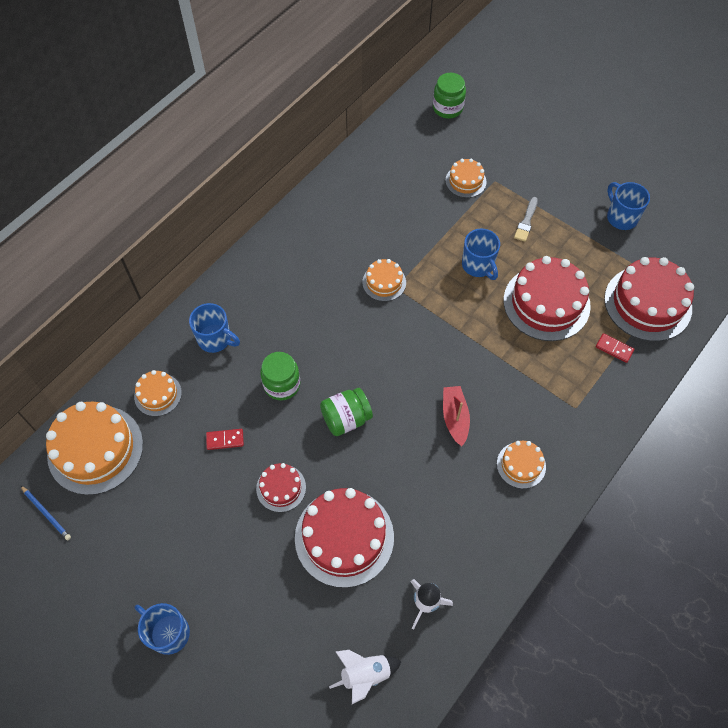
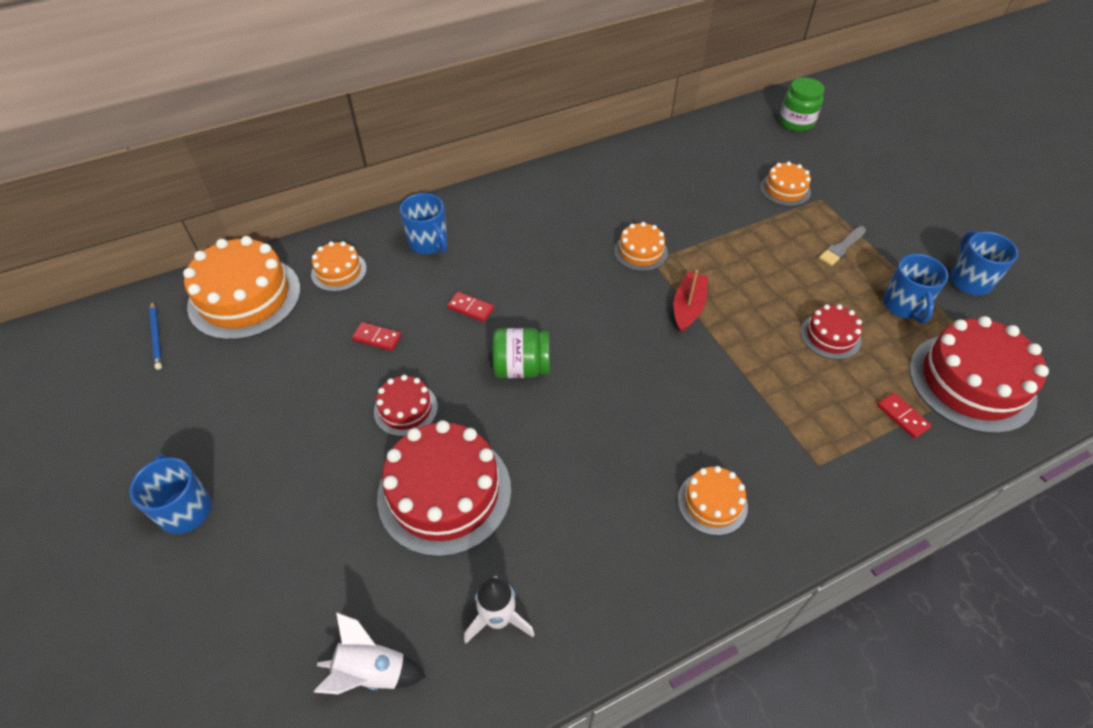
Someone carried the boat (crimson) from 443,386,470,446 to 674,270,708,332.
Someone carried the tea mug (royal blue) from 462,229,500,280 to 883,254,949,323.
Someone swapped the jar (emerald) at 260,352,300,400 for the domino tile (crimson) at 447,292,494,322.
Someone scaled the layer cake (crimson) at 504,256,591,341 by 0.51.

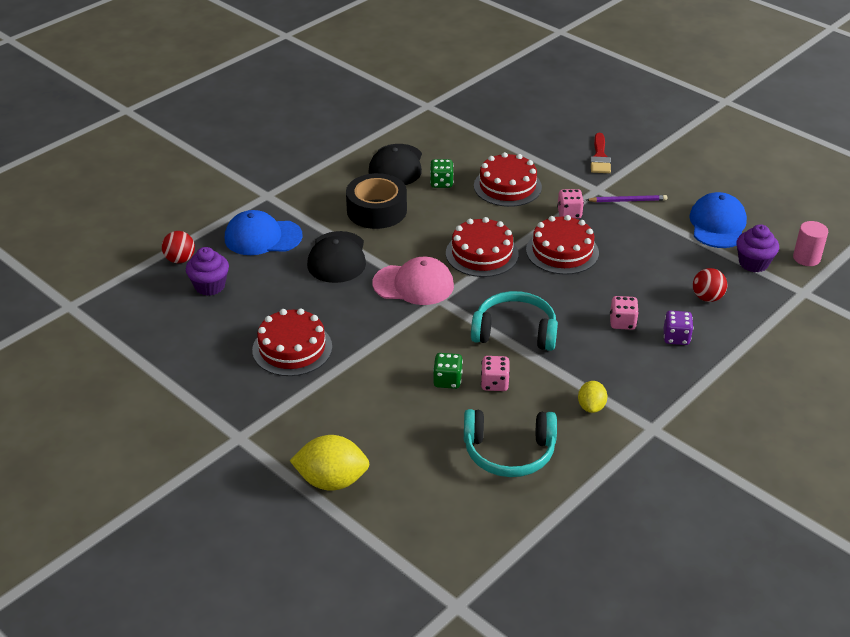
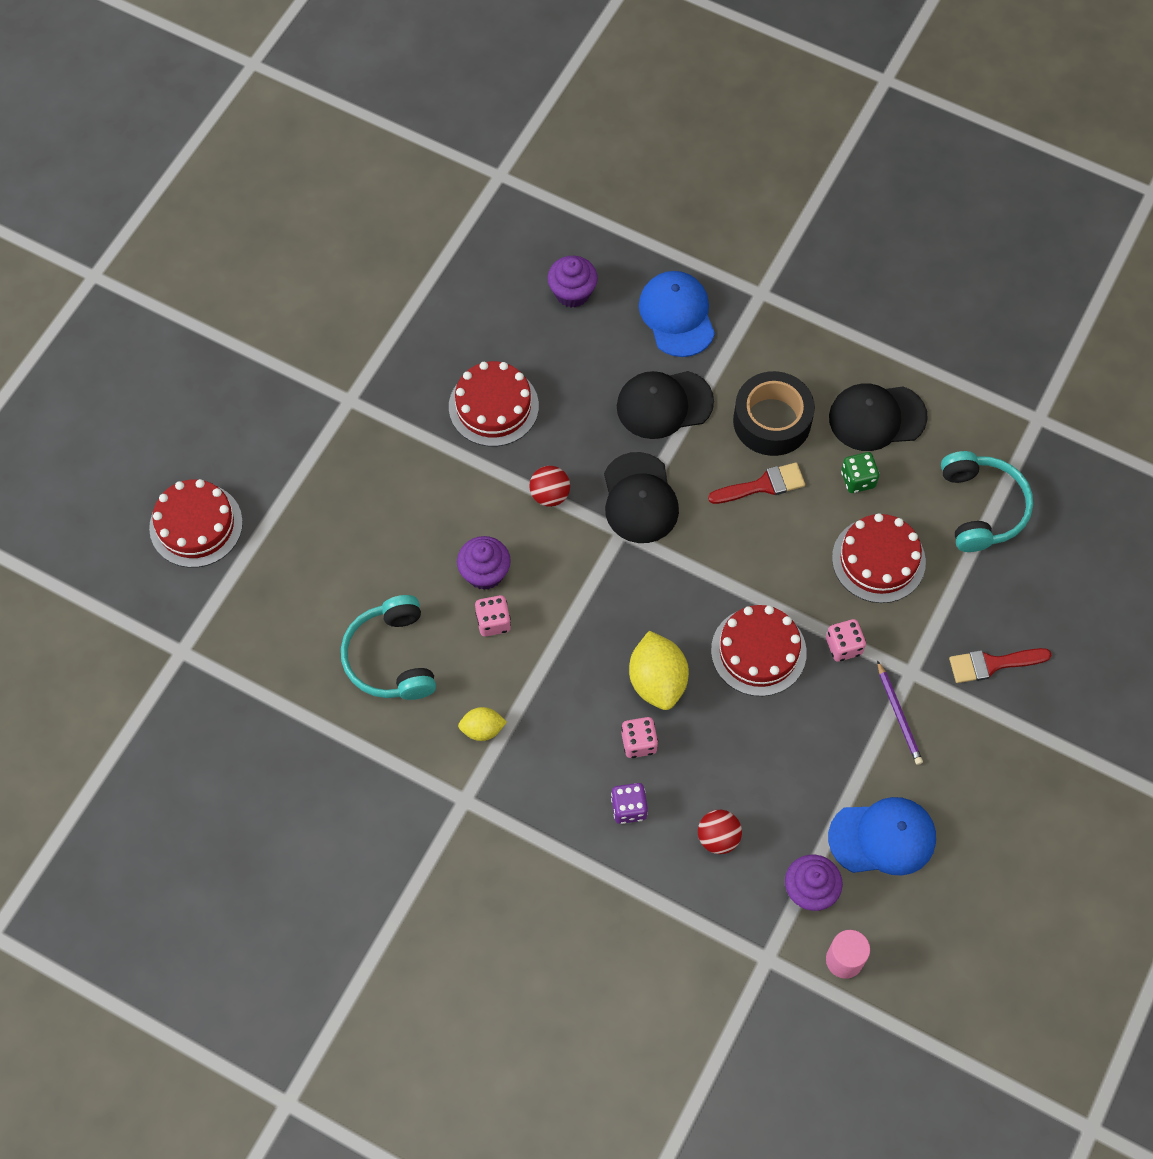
Someone put down the paint brush (crimson) at 708,462,805,504.
Someone carried the play ball (crimson) from 162,231,195,263 to 529,466,570,507.
Someone carried the toy lemon (bright yellow) from 290,435,370,491 to 629,631,689,710.
Someone carried the layer cake (crimson) from 446,217,518,277 to 149,479,243,568.
Someone carried the over-ear headphones (teal) from 471,291,558,351 to 941,451,1033,552.
Someone swapped the game die (emerald) at 433,353,463,389 for the cupcake (violet) at 457,536,511,590.
Someone repainted the baseball cap (pink) at 373,257,454,305, which became the baseball cap (jet-black) at 604,452,679,543.

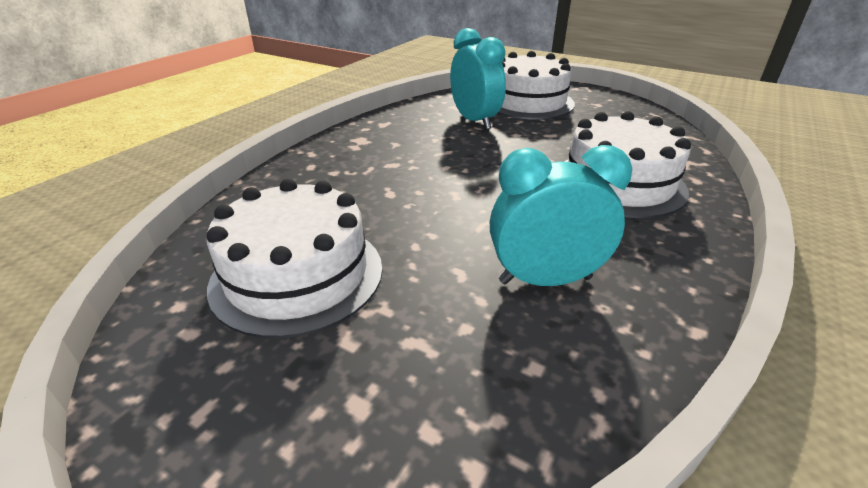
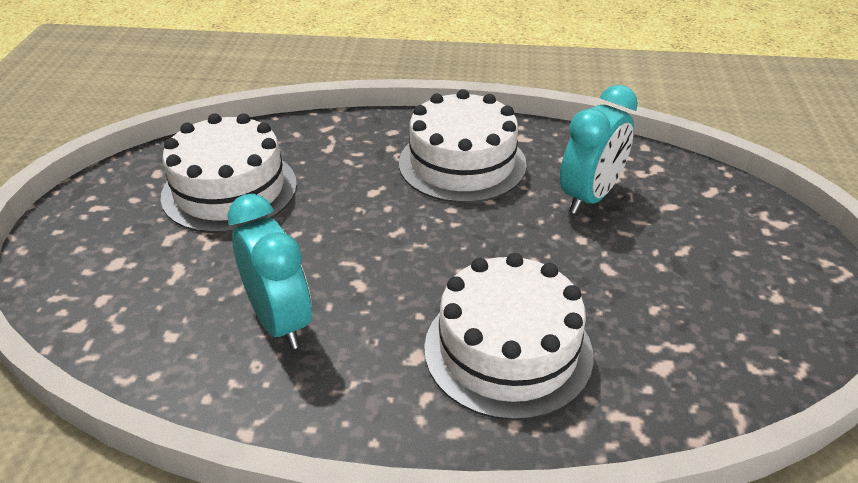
Someone carried the layer cake (pure white) from 497,51,575,120 to 399,89,527,203.

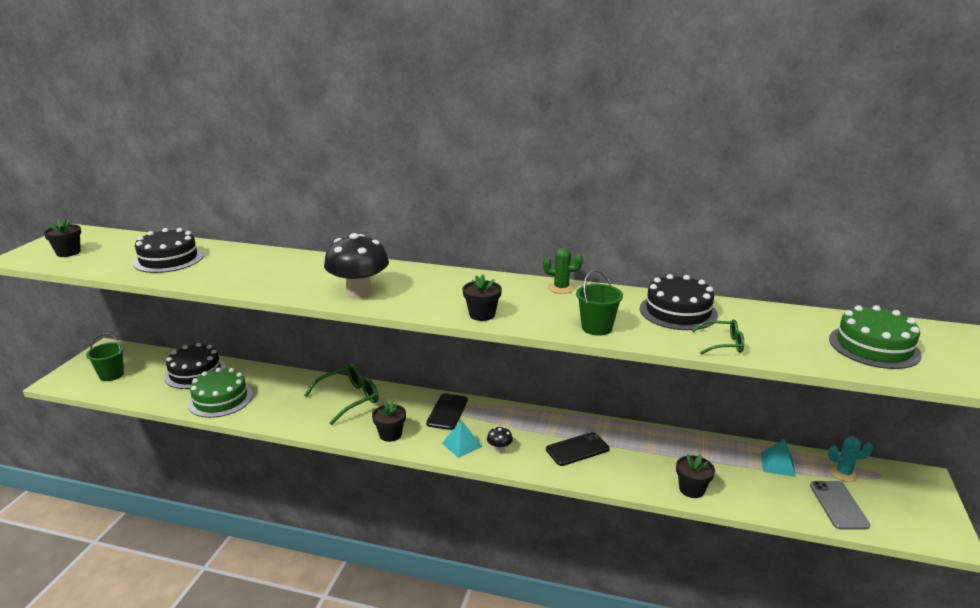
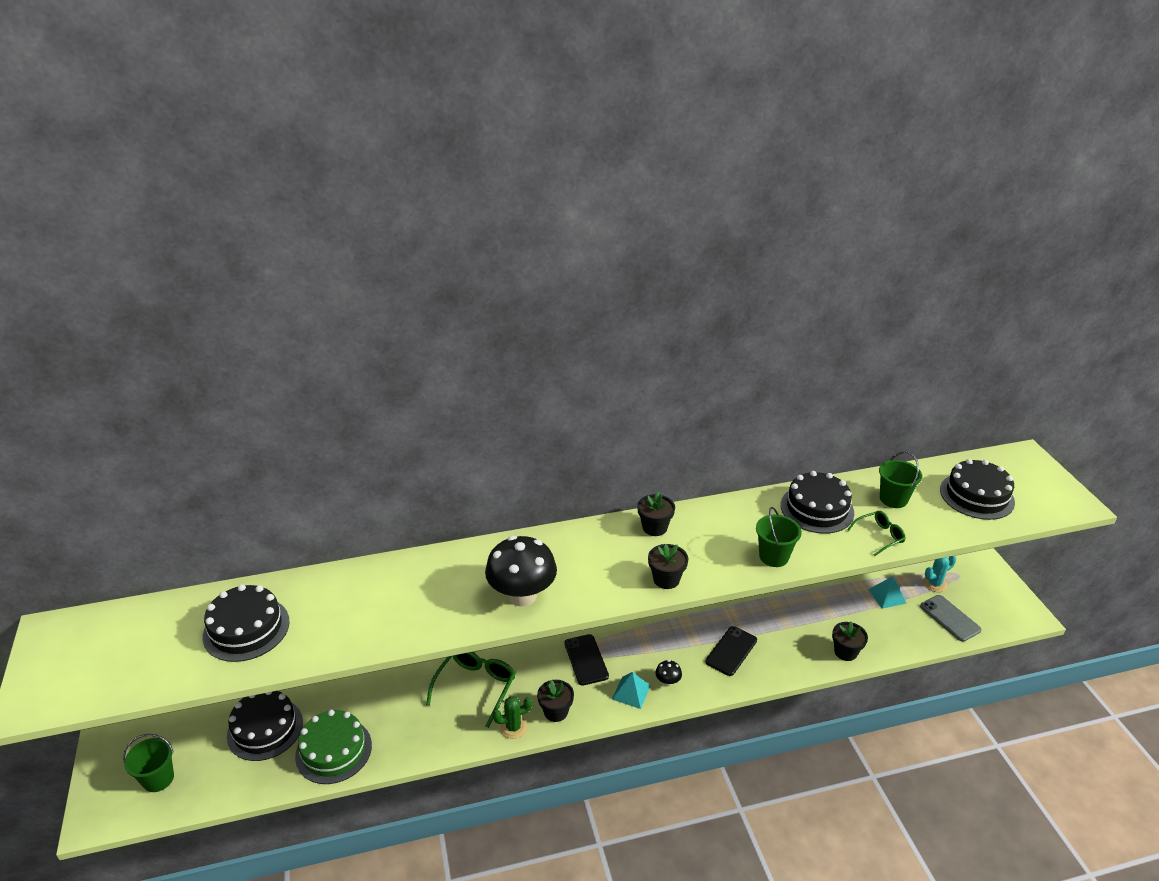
Someone put down the pail (emerald) at 879,451,922,508.
Someone carried the potted plant (jet-black) from 44,219,81,257 to 637,492,675,536.
Someone carried the prickly plant (emerald) from 543,248,583,294 to 493,696,532,739.
Someone repainted the layer cake (emerald) at 829,305,922,369, which became the layer cake (jet-black) at 940,459,1015,520.

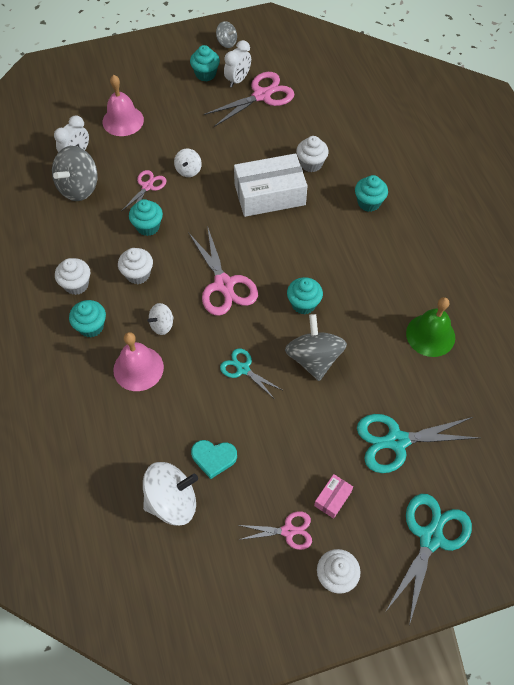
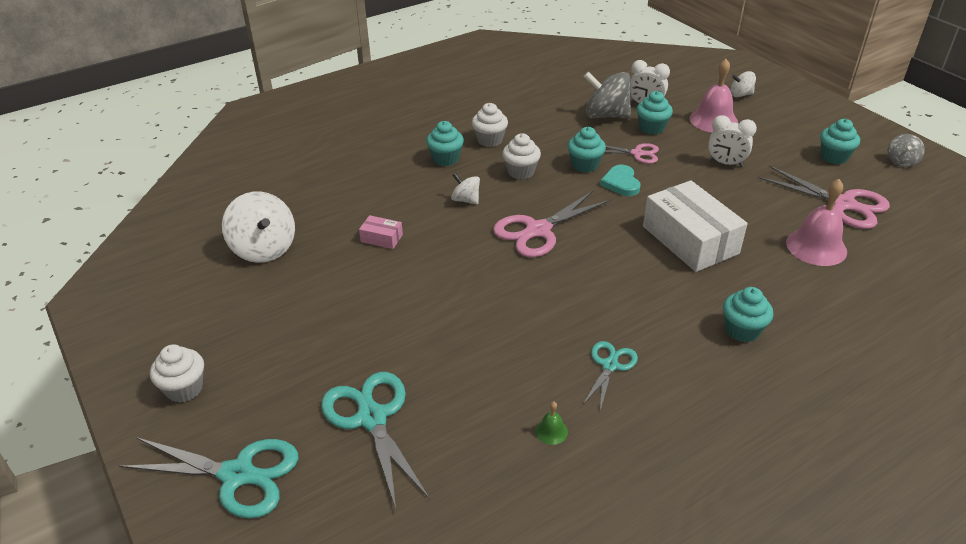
Someone took away the scissors (pink) at 239,511,312,550.
Someone took away the toy top (gray) at 285,314,347,381.
Someone took away the cupcake (pure white) at 296,136,329,172.
Someone carried the school bell (pink) from 113,332,164,391 to 786,179,847,266.
Someone carried the toy top (pure white) from 174,148,202,177 to 730,71,756,97.
Someone carried the heart (teal) from 191,440,237,479 to 600,165,641,196.
Someone carried the scissors (teal) from 220,348,282,398 to 582,341,638,411.
Someone carried the alarm clock (pure white) from 224,40,251,88 to 708,115,757,167.
Someone carried the cupcake (teal) from 287,277,323,314 to 636,91,673,135.
Someone carried the box (pink) from 314,474,353,519 to 359,215,403,249.
Someone scaled the school bell (emerald) at 406,297,455,357 by 0.44.

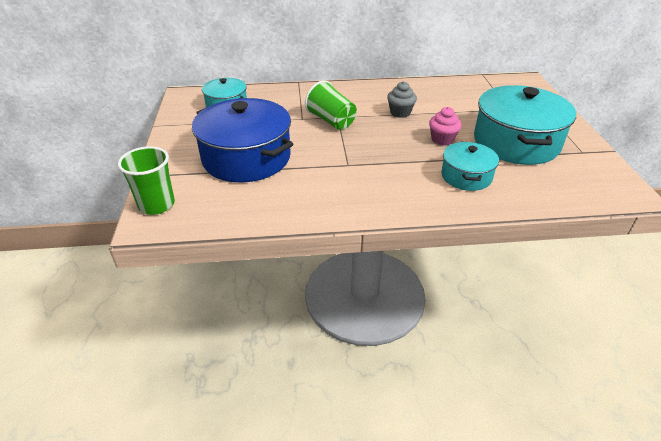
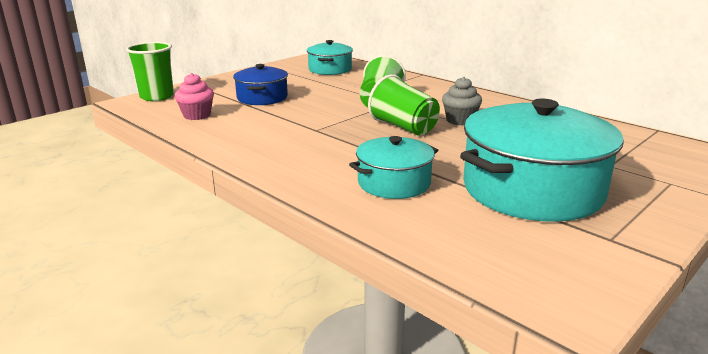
Someone put down the cup (emerald) at 368,75,440,136.
Someone carried the cupcake (pink) from 429,107,462,146 to 175,73,214,120.
Someone scaled the pot (royal blue) at 192,98,293,182 by 0.54.

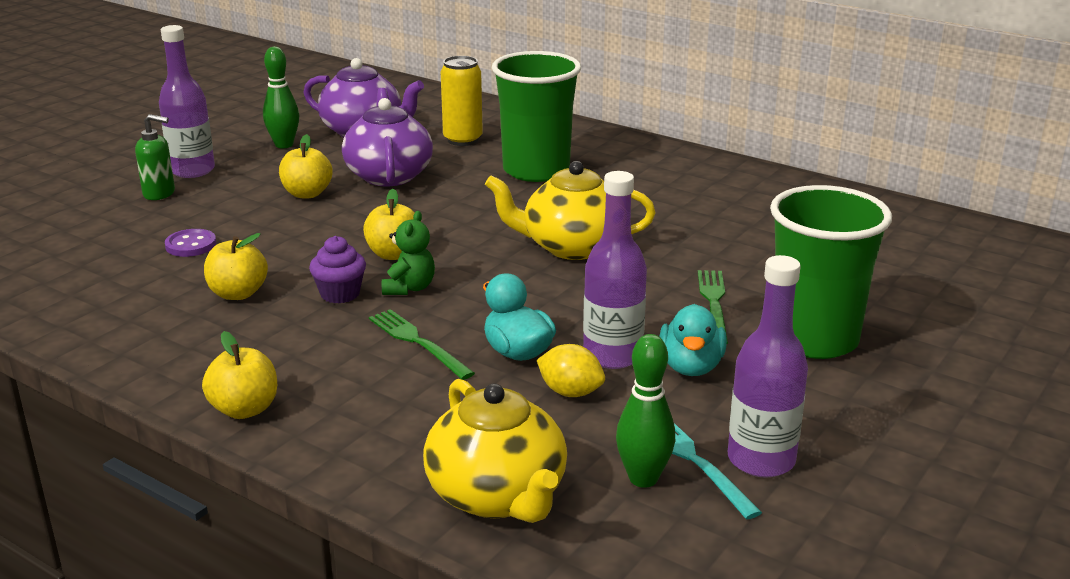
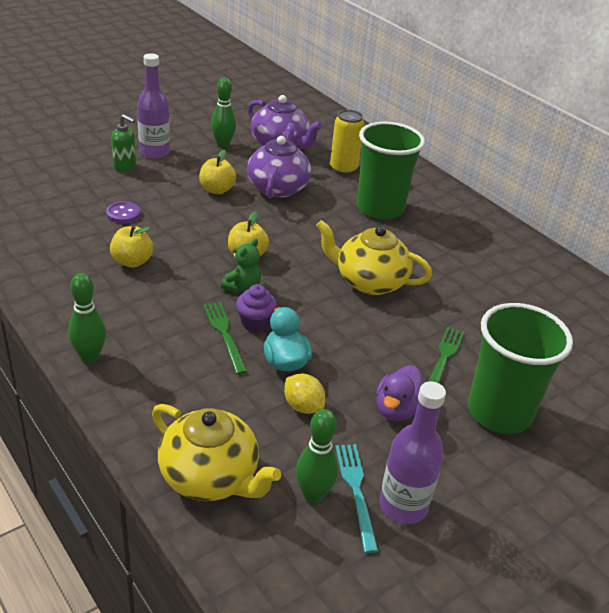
Someone took away the flask (violet) at 583,171,647,369.
Someone carried the cupcake (violet) from 309,236,366,303 to 236,284,277,332.
Someone swapped the apple (bright yellow) at 202,331,277,419 for the tenpin (emerald) at 68,273,106,363.
Someone repainted the toy duck (teal) at 659,304,727,376, which became the toy duck (violet) at 376,365,423,421.
Someone rotated the teapot (bright yellow) at 423,379,567,523 by 45 degrees counterclockwise.

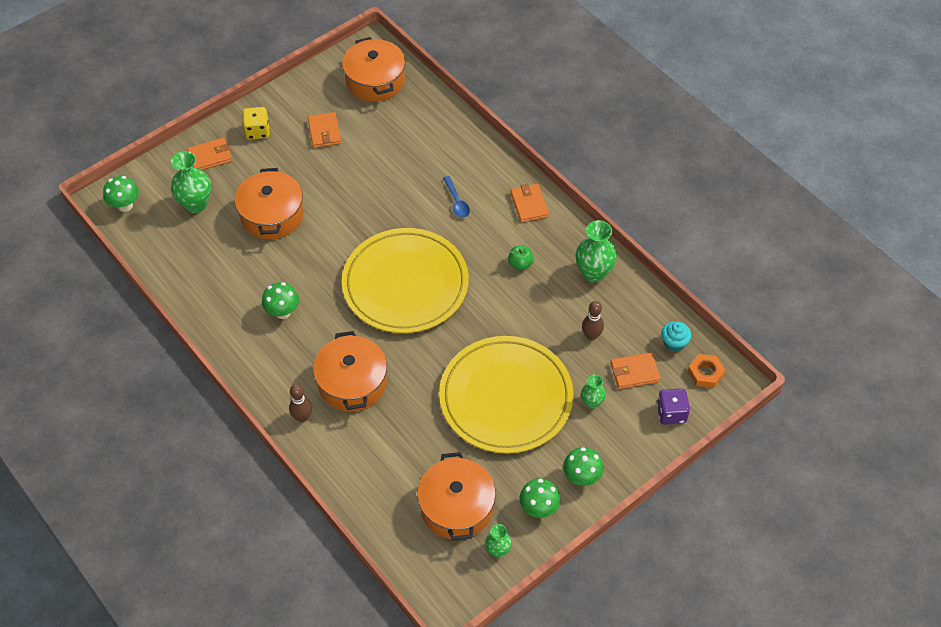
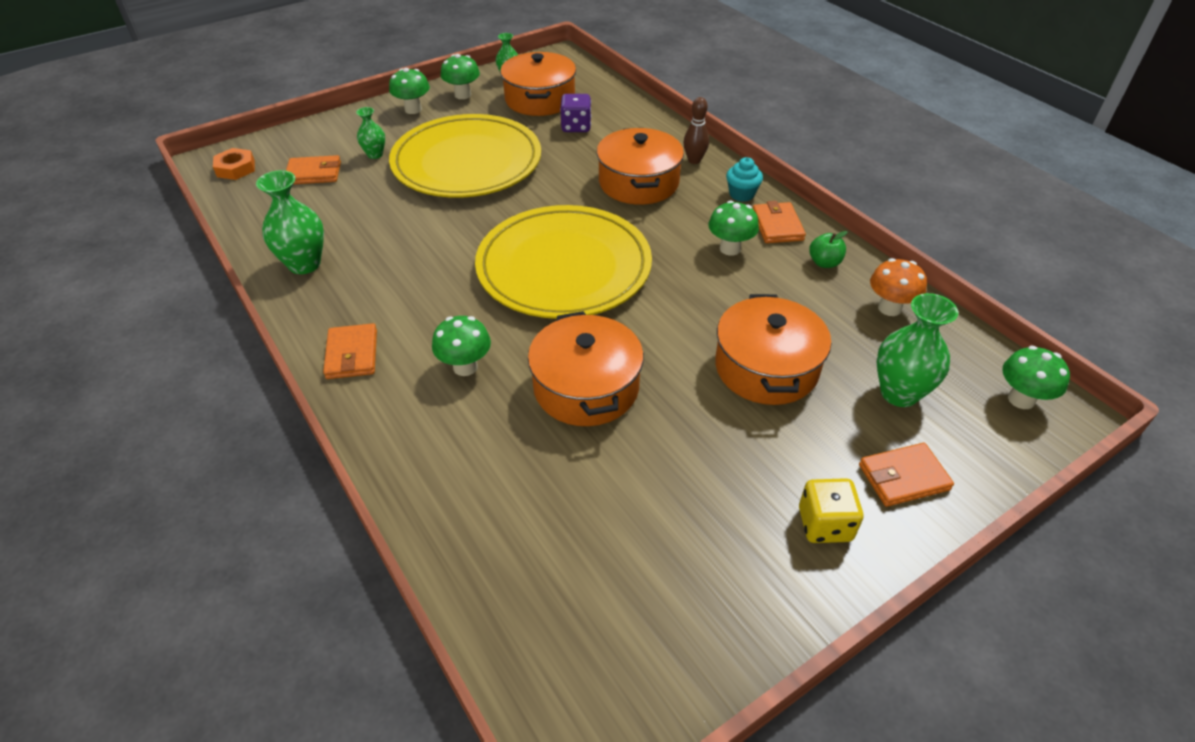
Someone took away the tenpin (russet) at 582,301,604,340.
Someone put down the fungus (orange-coloured) at 870,258,927,316.
Someone carried the wallet (orange-coloured) from 308,112,341,148 to 753,201,806,243.
Someone carried the pot (orange-coloured) from 342,37,405,102 to 528,311,644,426.
Someone carried the apple (emerald) from 508,246,534,270 to 809,231,848,268.
Someone carried the game die (violet) from 657,388,690,425 to 560,94,591,132.
Someone carried the cupcake (teal) from 661,321,691,352 to 726,157,763,202.
Someone swapped the spoon (royal blue) at 443,176,470,218 for the fungus (emerald) at 432,316,491,376.

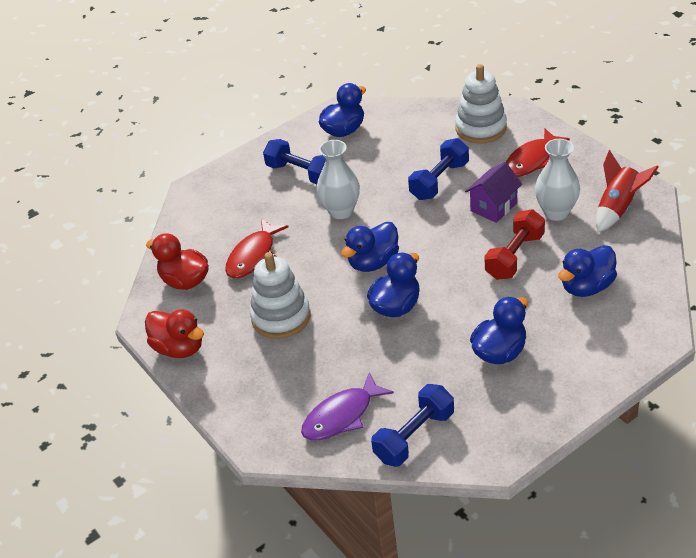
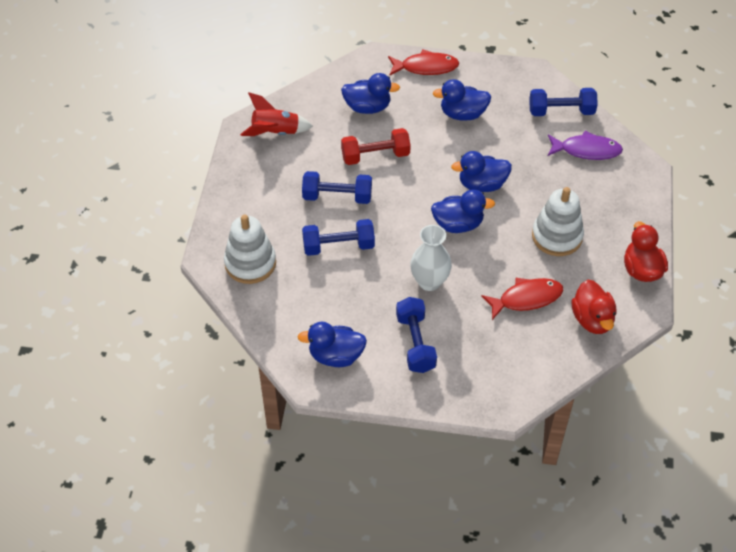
Someone took away the tall vase (pure white) at 535,139,580,221.
Someone carried the toy fish (crimson) from 506,129,570,177 to 388,49,459,76.
Someone swapped the toy house (violet) at 465,162,522,223 for the free weight (royal blue) at 302,171,372,204.

